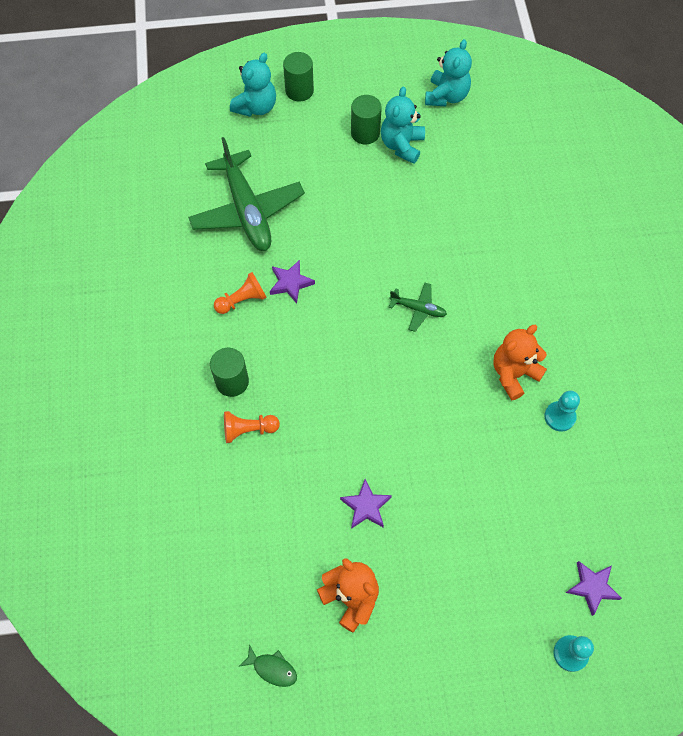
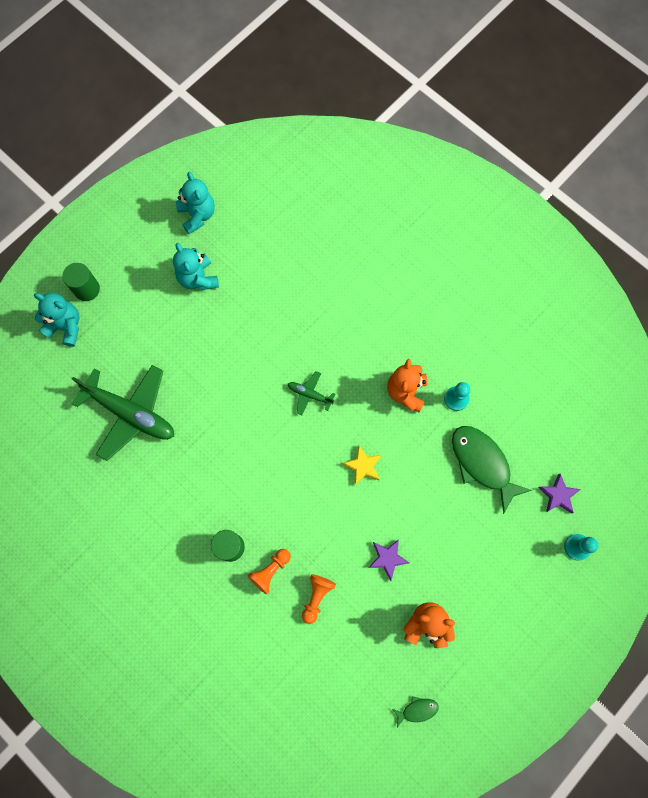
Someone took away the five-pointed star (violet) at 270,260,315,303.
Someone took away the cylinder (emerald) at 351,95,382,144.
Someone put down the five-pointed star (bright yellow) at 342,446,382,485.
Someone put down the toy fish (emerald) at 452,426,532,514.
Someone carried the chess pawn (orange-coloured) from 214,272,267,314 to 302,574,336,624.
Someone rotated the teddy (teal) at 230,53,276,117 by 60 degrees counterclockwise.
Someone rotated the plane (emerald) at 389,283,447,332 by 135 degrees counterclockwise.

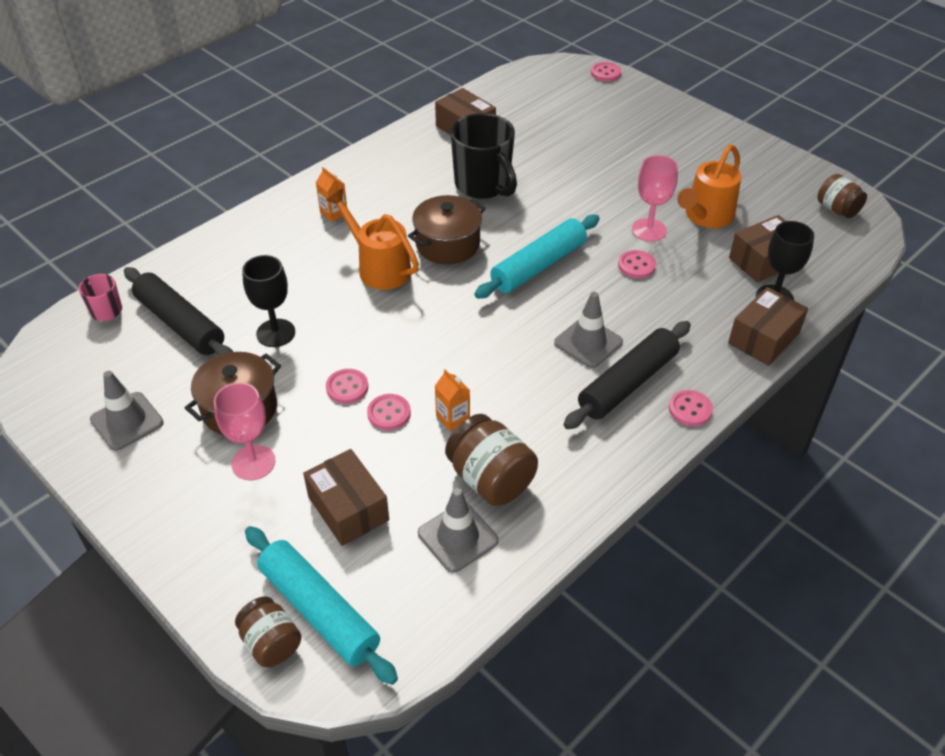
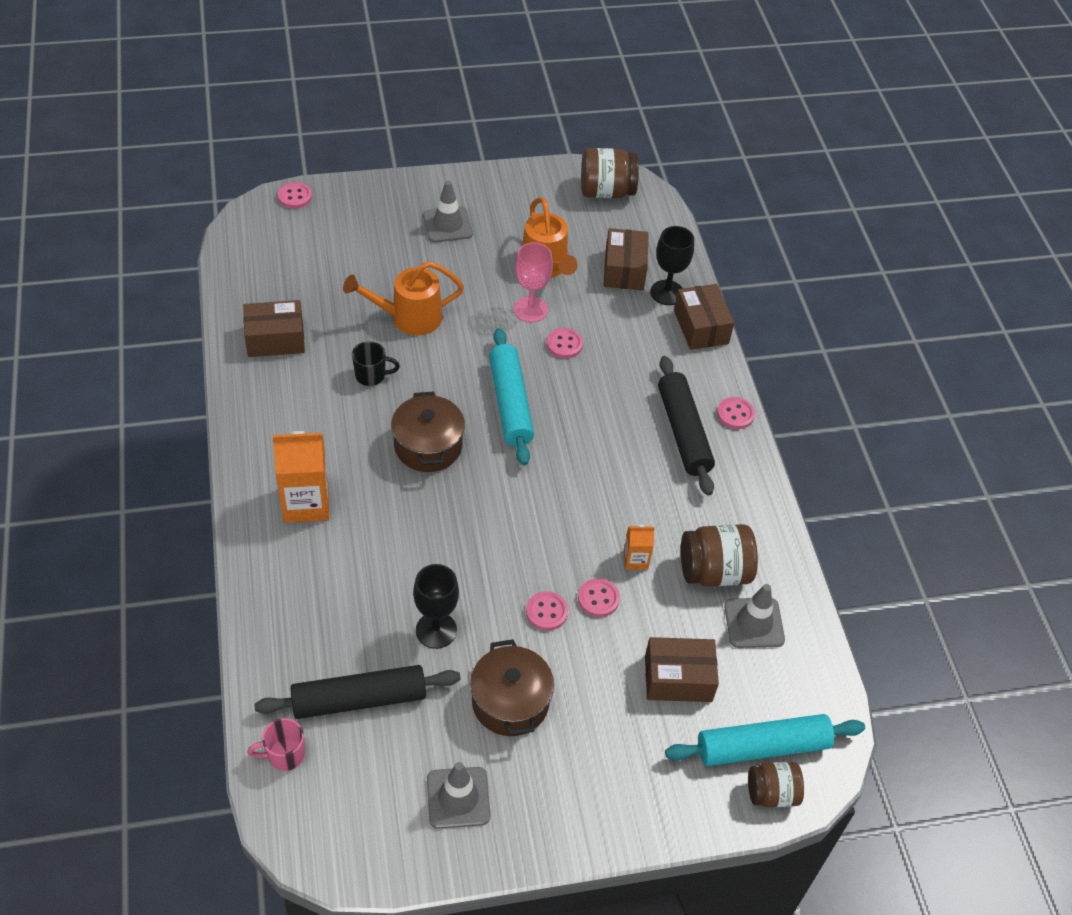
Someone took away the goblet (pink) at 214,382,276,480.
Someone carried the watering pot (orange-coloured) from 326,189,419,290 to 343,261,464,335.
Someone carried the traffic cone (gray) from 554,292,623,368 to 423,181,473,242.
Someone scaled the milk carton (orange-coloured) at 316,167,347,222 by 1.96.
Someone scaled the tea mug (jet-black) at 450,113,517,199 by 0.49.
Someone scaled the jar (russet) at 817,174,867,218 by 1.54.

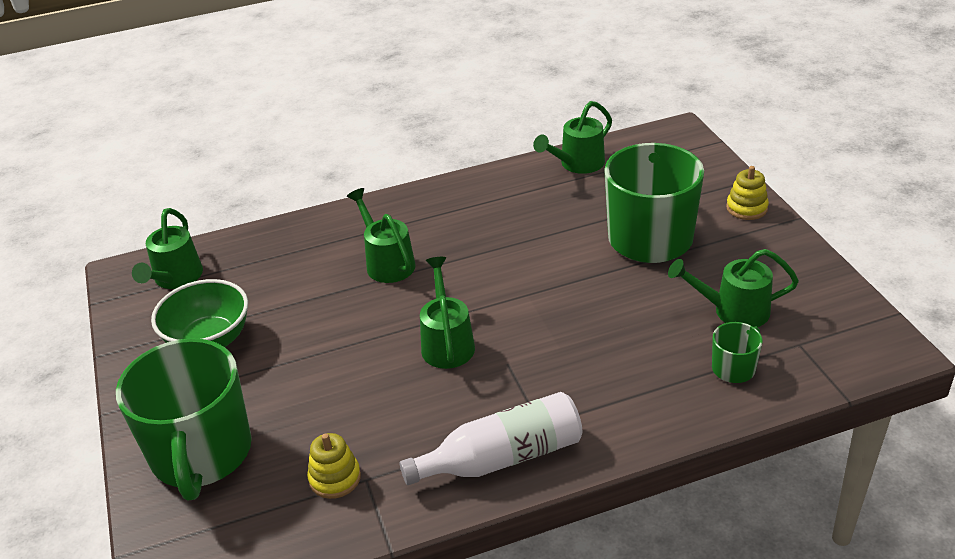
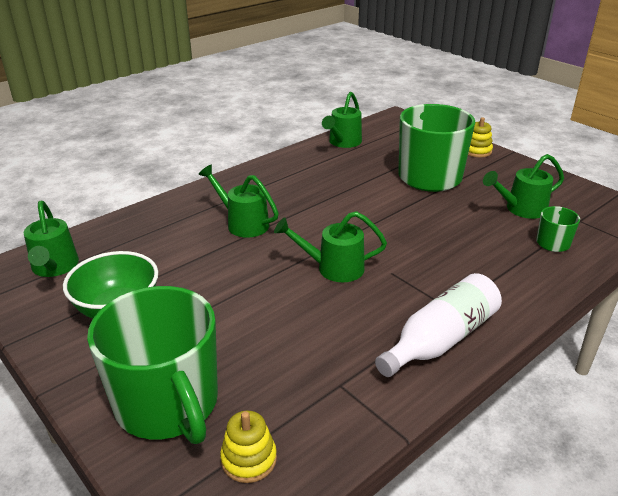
Someone carried the ring stacker (bright yellow) from 307,433,361,499 to 220,411,277,483.
Someone rotated the watering pot (emerald) at 420,257,475,369 by 60 degrees counterclockwise.

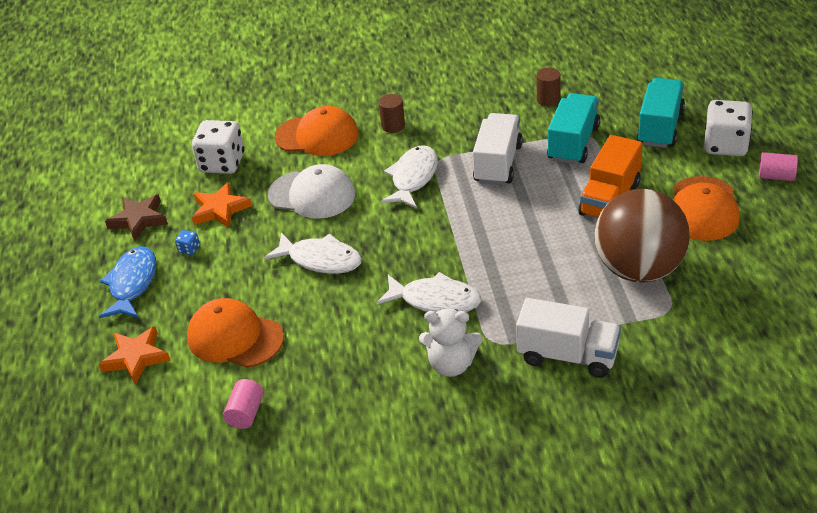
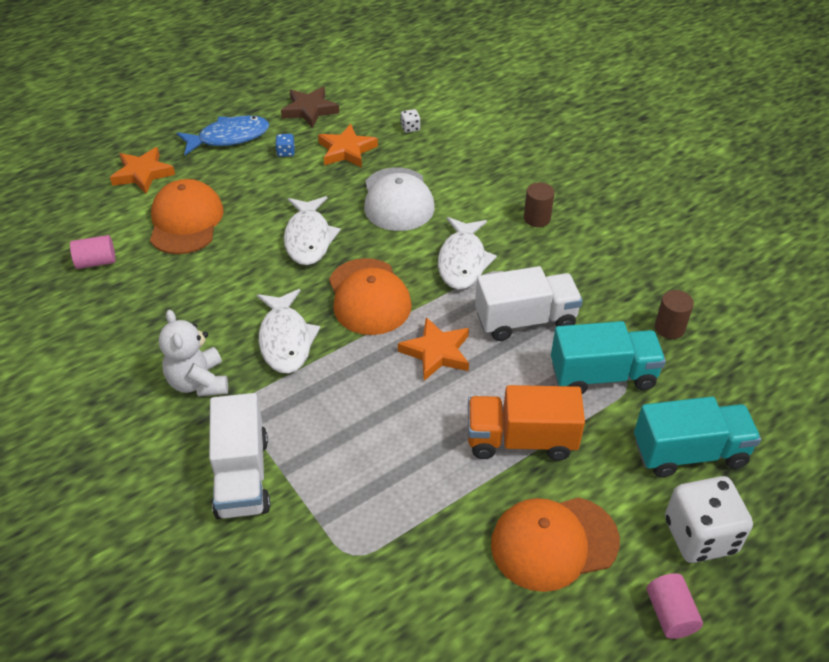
Someone took away the play ball (russet) at 594,189,690,283.
Someone put down the five-pointed star (orange-coloured) at 398,317,469,381.
Someone carried the baseball cap (orange-coloured) from 275,106,359,156 to 329,258,412,335.
Someone rotated the toy fish (pure white) at 381,145,438,208 by 105 degrees clockwise.
Someone scaled the game die (pure white) at 192,120,244,174 by 0.41.

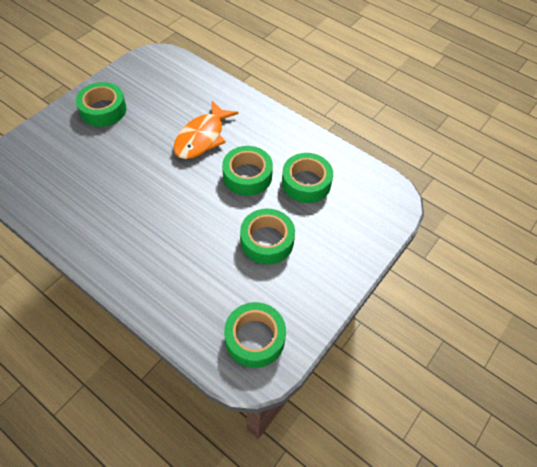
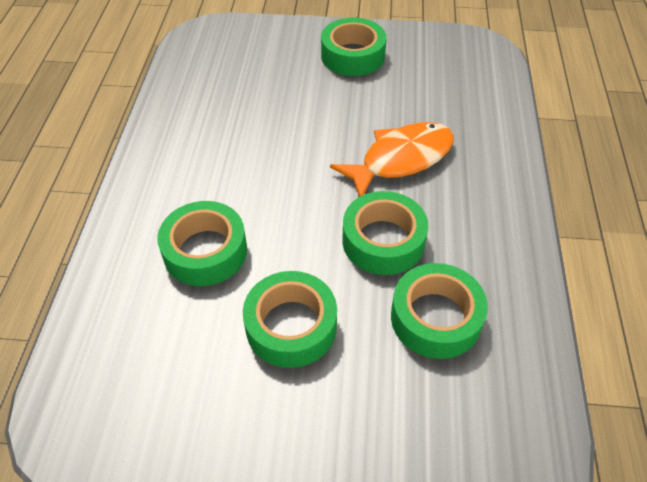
Someone carried the sticky tape (emerald) from 224,302,286,368 to 157,201,247,286.
Someone rotated the toy fish (orange-coloured) at 173,101,239,159 by 150 degrees clockwise.

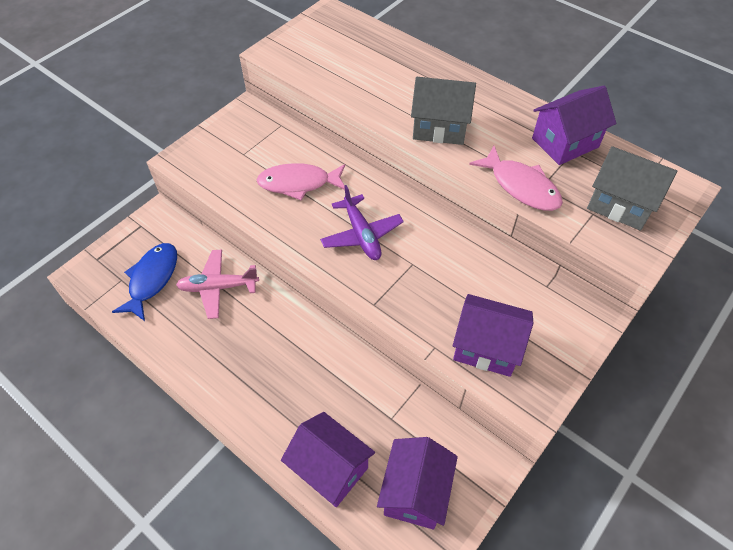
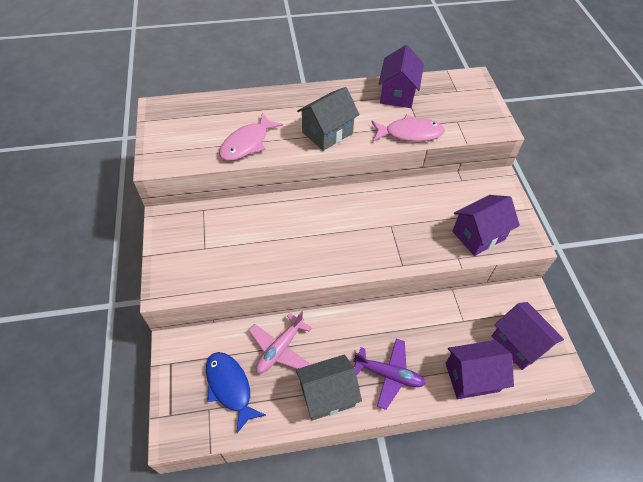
Someone carried the toy fish (pink) from 257,163,345,201 to 219,112,283,161.
Someone carried the plane (violet) from 320,185,404,260 to 353,339,426,410.
Someone carried the toy house (gray) from 587,146,677,231 to 296,354,362,421.

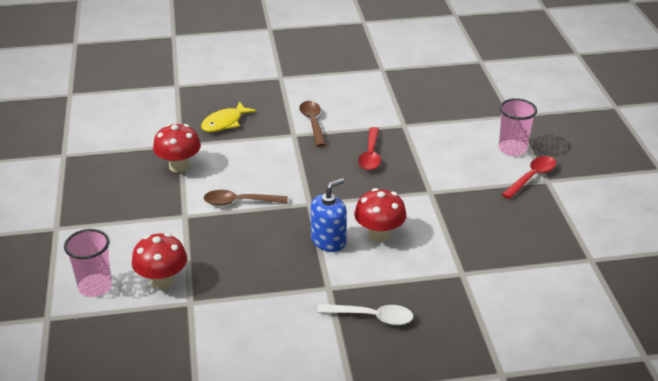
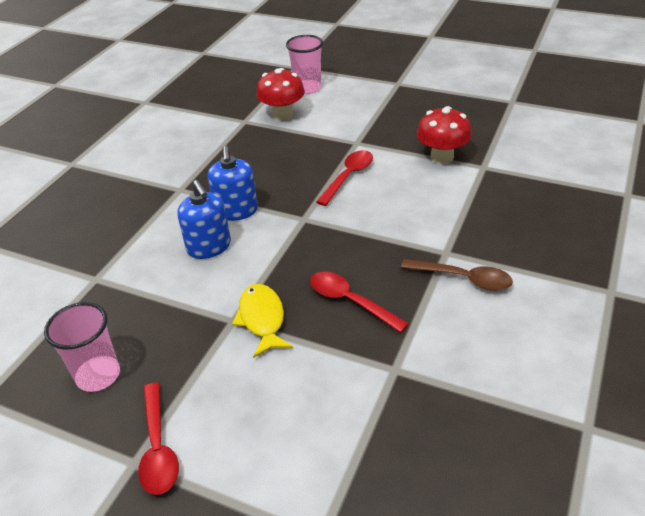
Someone took away the spoon (pure white) at 317,304,413,325.
Someone carried the toy fish (bright yellow) from 201,101,256,132 to 232,284,293,358.
Someone carried the cup (pink) from 499,98,537,156 to 44,302,120,392.
Someone swapped the fungus (crimson) at 354,188,407,242 for the soap dispenser (royal blue) at 177,180,231,259.
Someone repainted the spoon (russet) at 204,190,288,206, which became the spoon (crimson) at 316,150,373,206.

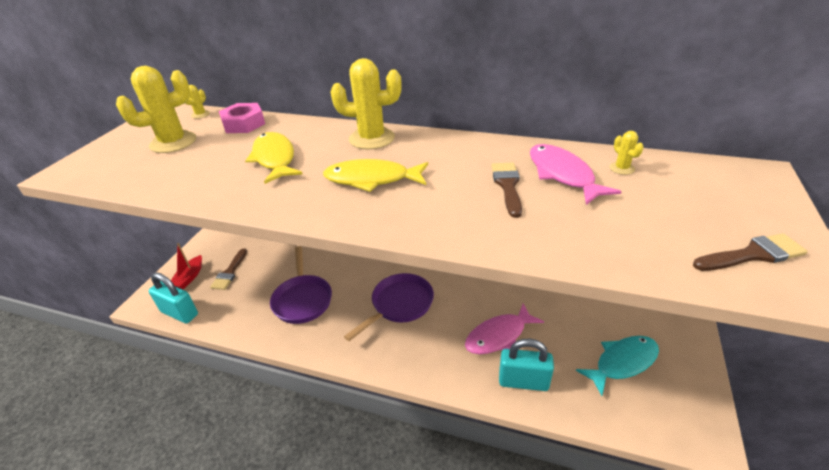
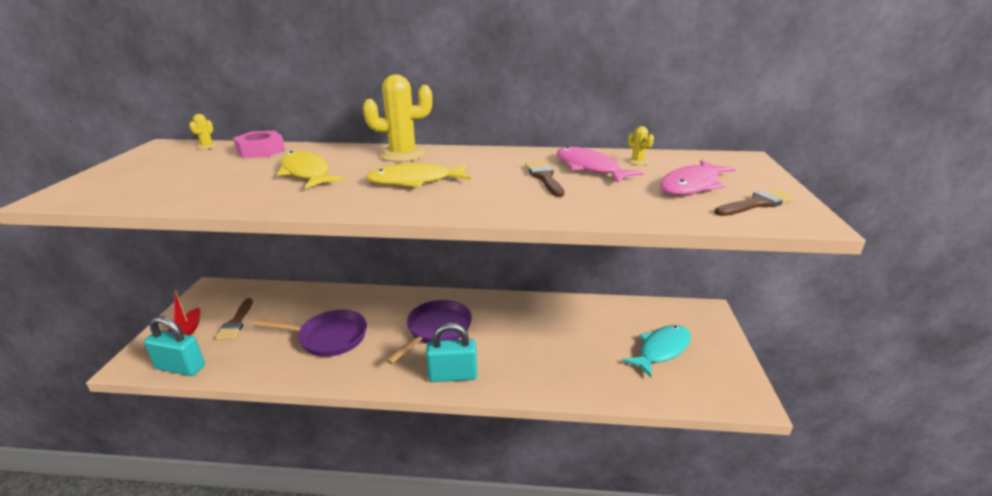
Someone took away the prickly plant (bright yellow) at 116,66,196,153.
Someone carried the toy fish (pink) from 465,303,544,354 to 660,160,736,195.
Someone carried the padlock (teal) from 499,339,554,391 to 426,323,477,382.
Someone rotated the frying pan (violet) at 270,246,332,324 by 60 degrees counterclockwise.

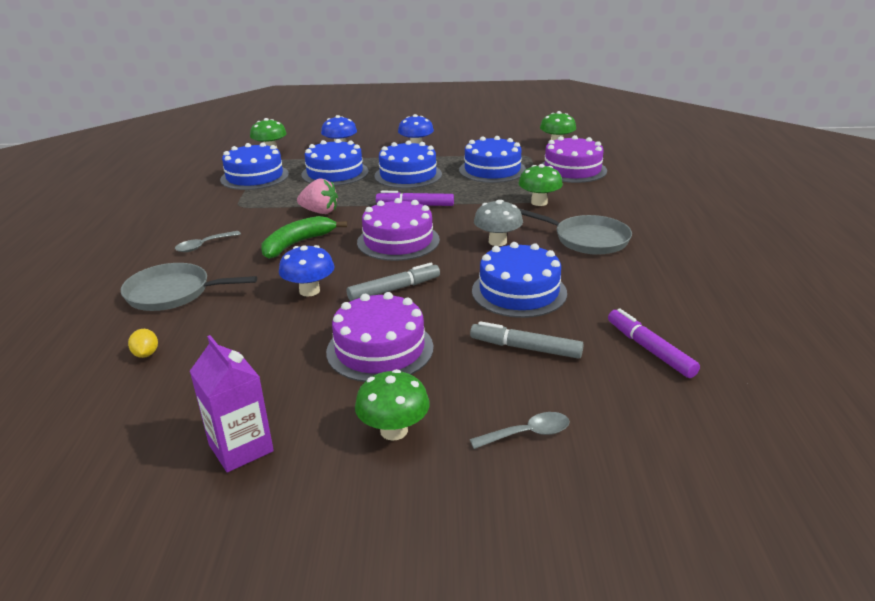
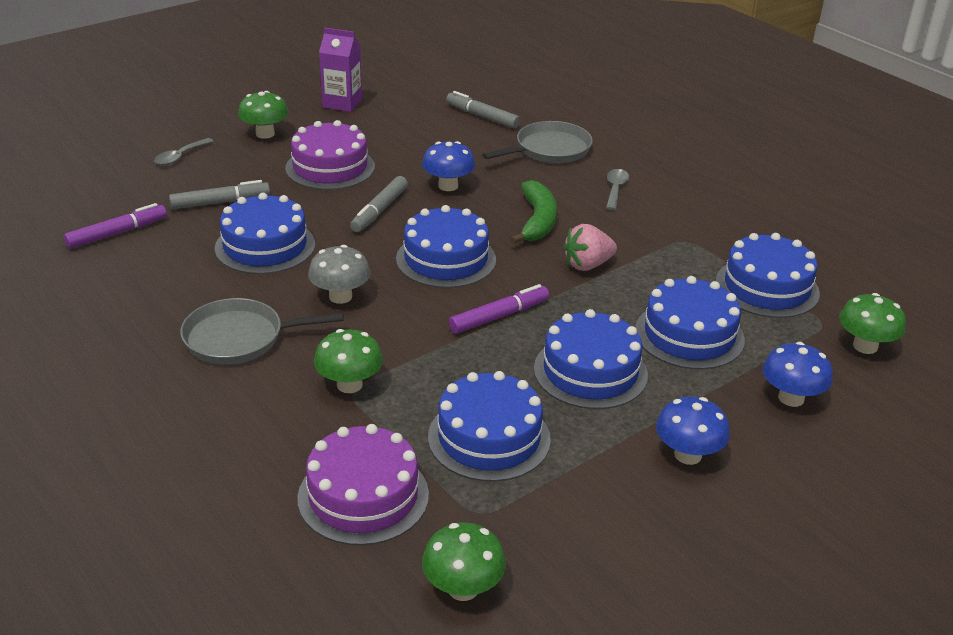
Someone swapped the toy lemon (bright yellow) at 128,329,158,358 for the marker pen (gray) at 446,91,520,129.
Someone repainted the layer cake (violet) at 357,198,440,261, which became the layer cake (royal blue) at 396,205,496,288.
Someone rotated the marker pen (violet) at 608,308,700,378 by 60 degrees counterclockwise.

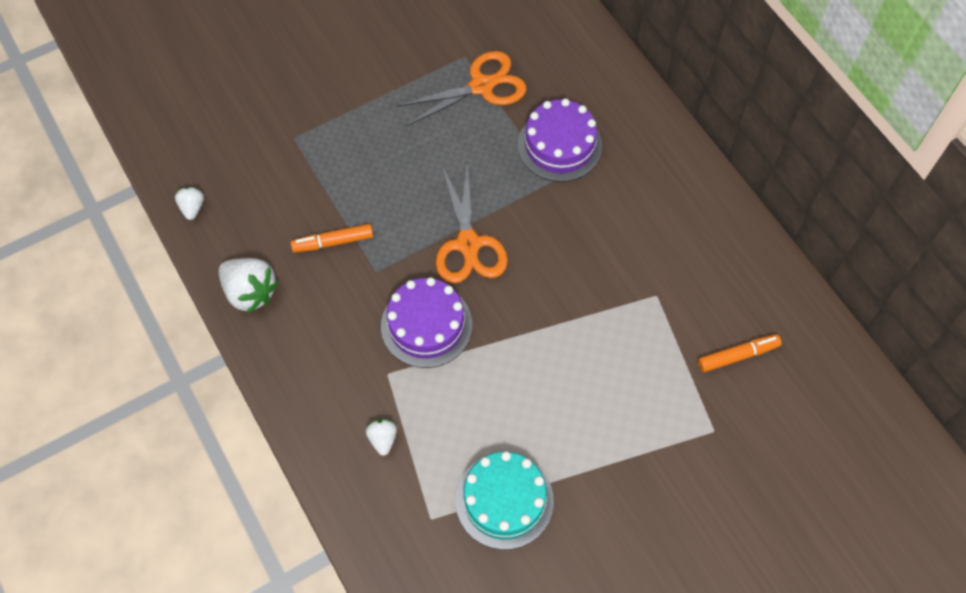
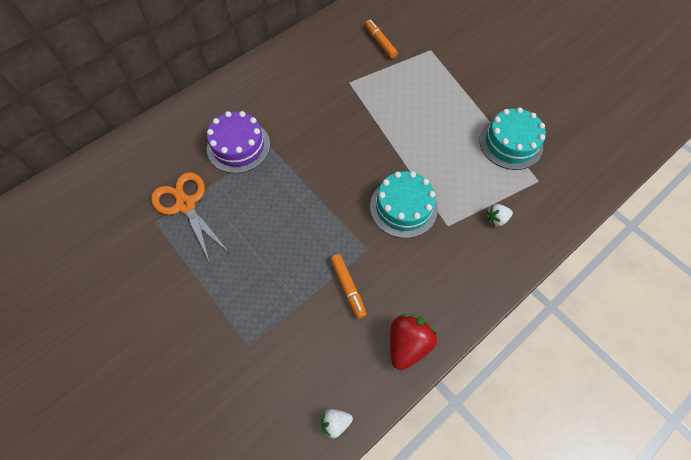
Someone took away the scissors (orange-coloured) at 436,162,508,284.
Someone repainted the berry (pure white) at 219,258,279,314, which became the berry (crimson) at 390,314,437,370.
Someone repainted the layer cake (violet) at 381,277,472,368, which became the layer cake (teal) at 370,171,438,238.

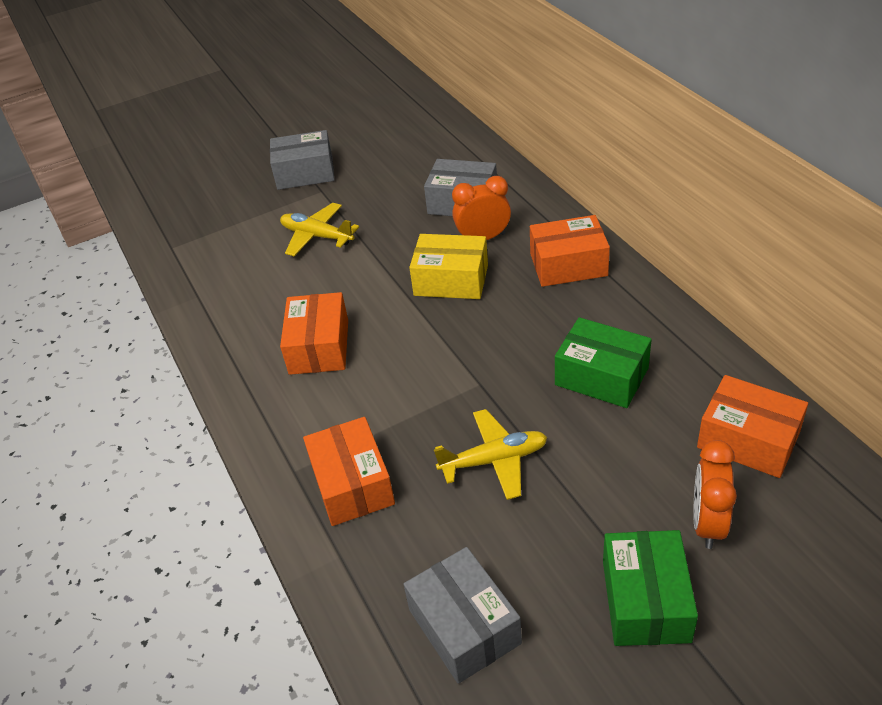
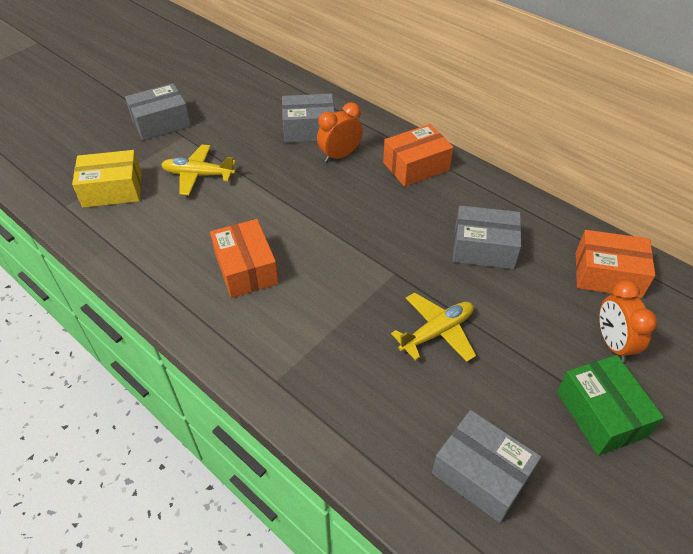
Someone took away the box (orange-coloured) at 303,417,395,526.
Someone carried the box (bright yellow) from 409,234,488,299 to 72,150,142,208.
Someone repainted the box (emerald) at 555,317,652,408, which became the box (gray) at 453,205,522,269.

